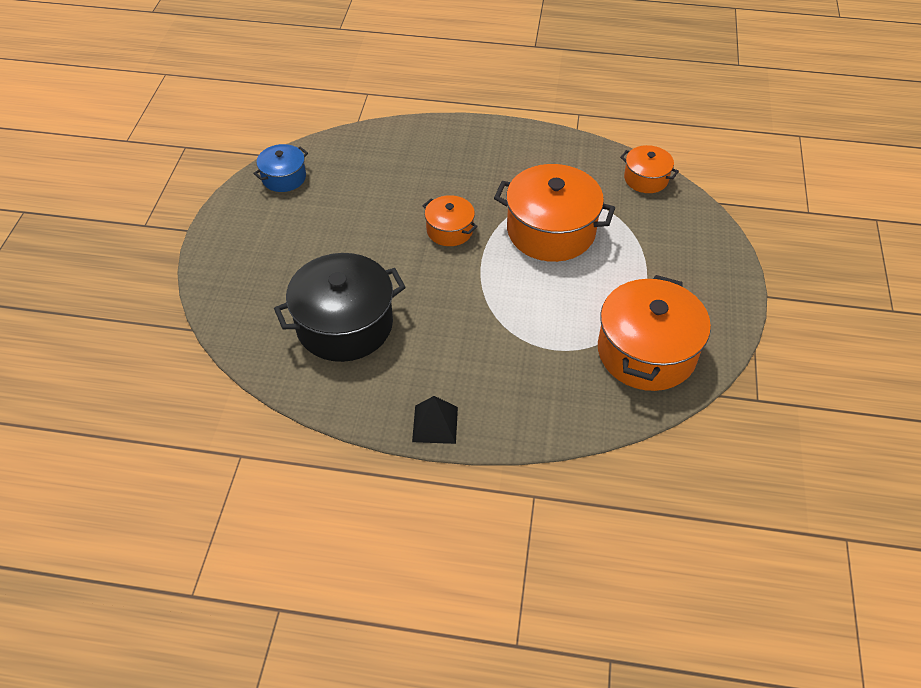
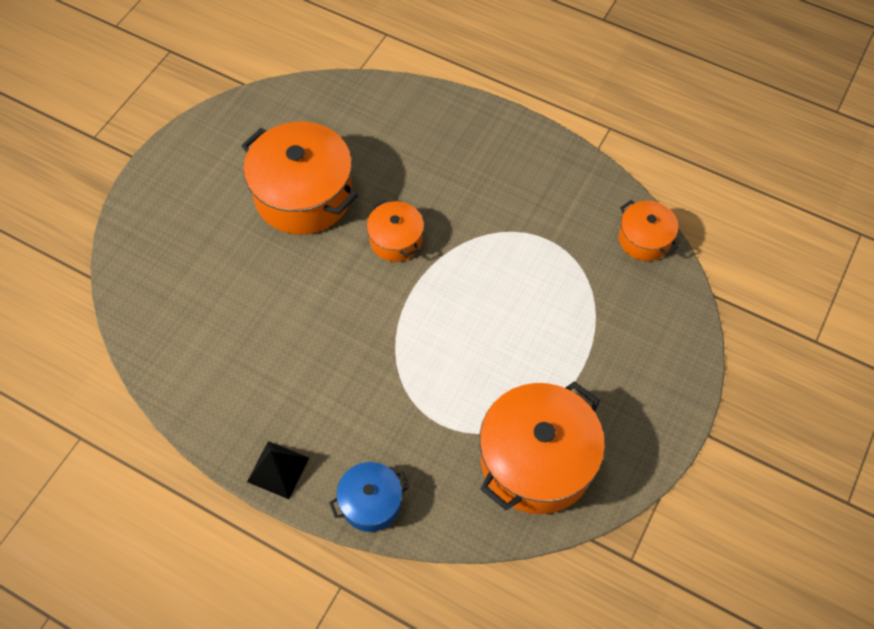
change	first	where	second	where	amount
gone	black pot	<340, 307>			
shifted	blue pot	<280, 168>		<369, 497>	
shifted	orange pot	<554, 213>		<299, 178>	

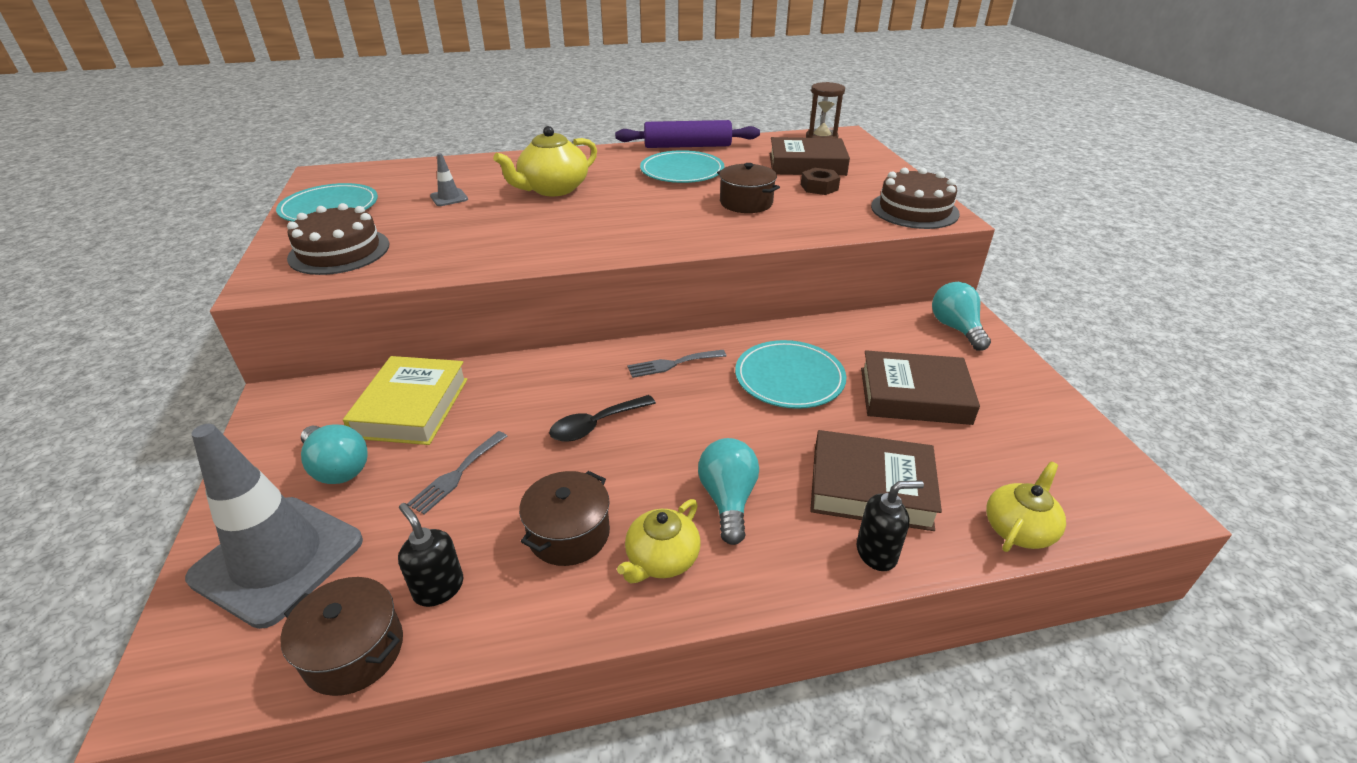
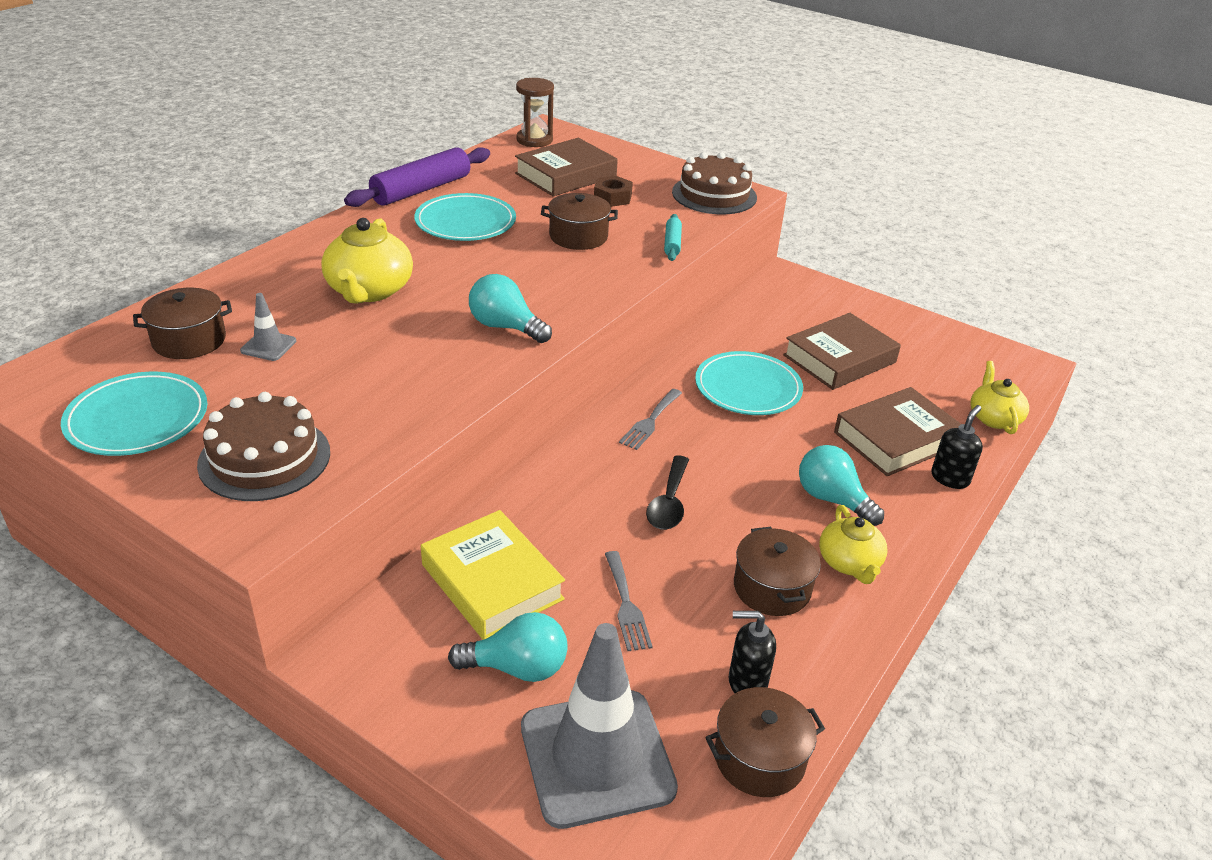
change	first	where	second	where	amount
new			brown pot	<182, 323>	
new			turquoise rolling pin	<673, 237>	
shifted	turquoise light bulb	<961, 316>		<510, 308>	

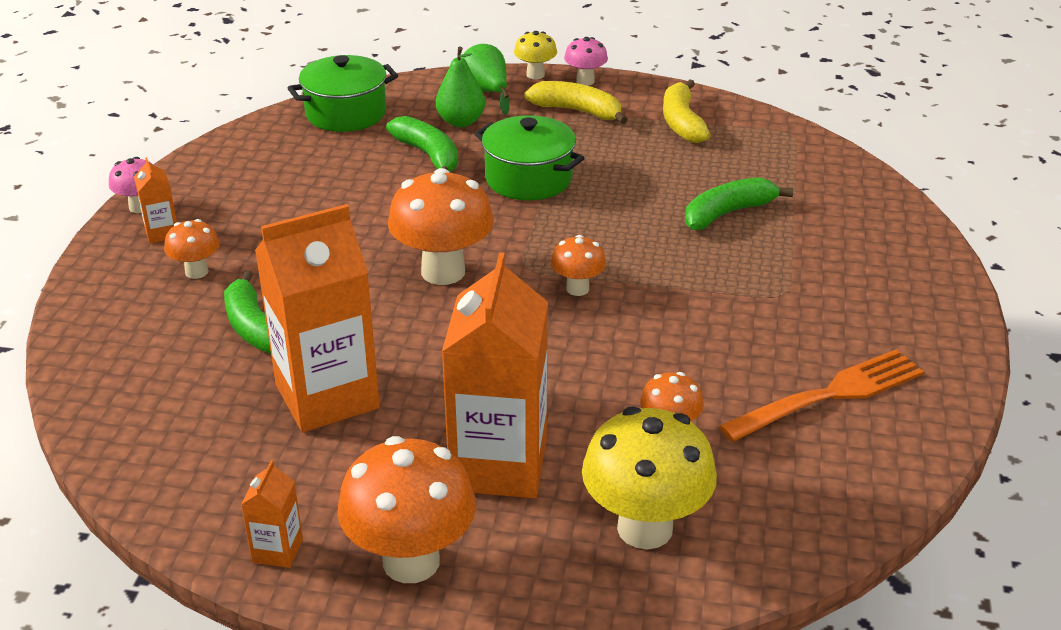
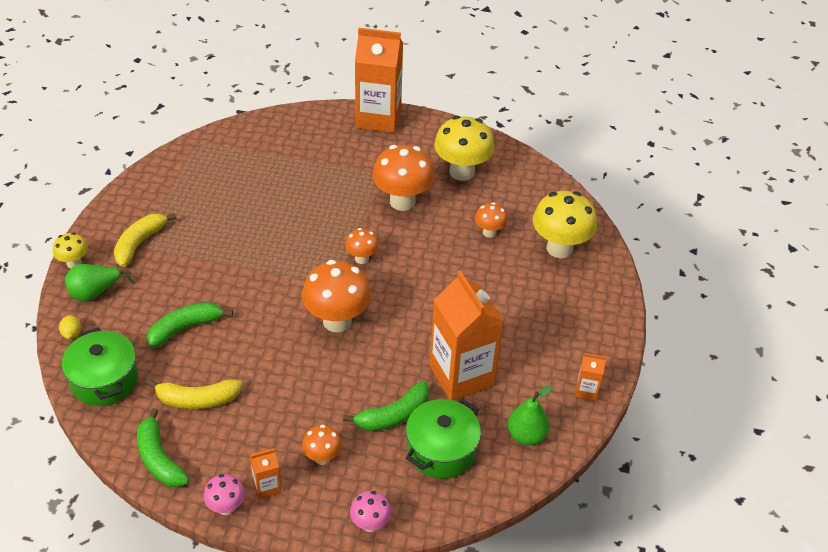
change	first	where	second	where	amount
new			yellow lemon	<70, 327>	
shifted	orange mushroom	<406, 509>		<403, 178>	
shifted	green pear	<460, 87>		<530, 415>	
shifted	orange carton	<495, 375>		<379, 80>	
shifted	green pot	<529, 157>		<443, 438>	
shifted	pink mushroom	<586, 61>		<370, 511>	
shifted	yellow banana	<686, 111>		<195, 394>	
shifted	green banana	<739, 203>		<163, 448>	
swapped	orange fork	<821, 395>	yellow mushroom	<464, 148>	

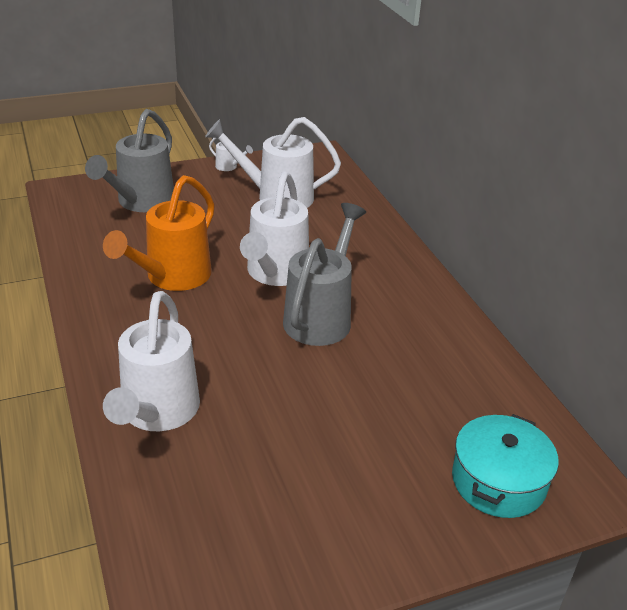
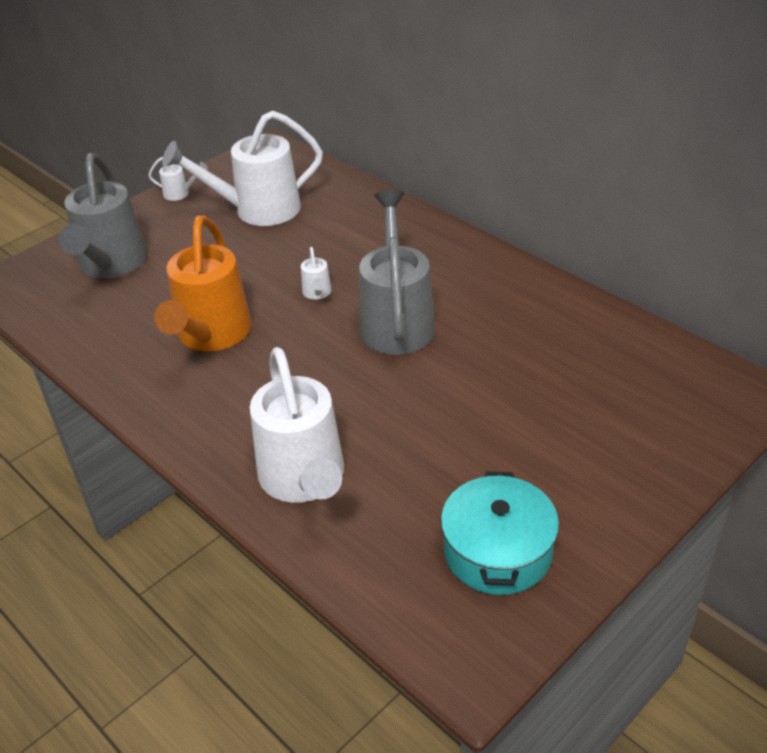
change	first	where	second	where	amount
shifted	turquoise pot	<505, 466>		<500, 533>	
scaled	white watering can	<274, 228>		<316, 273>	x0.41

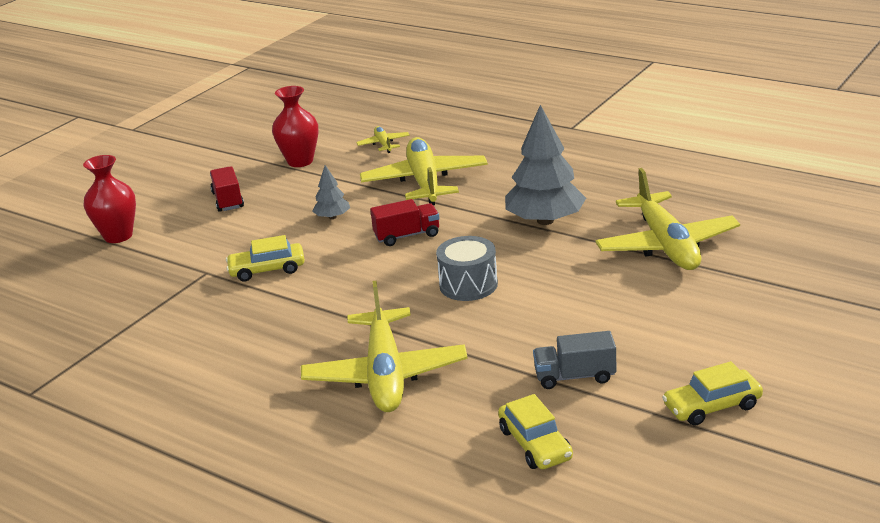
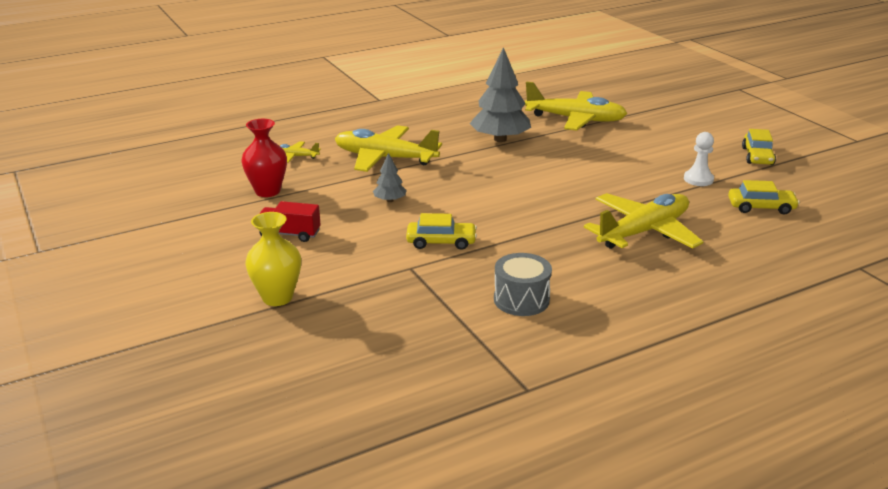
change	first	where	second	where	amount
gone	red truck	<405, 222>			
shifted	grey drum	<467, 268>		<523, 284>	
swapped	grey truck	<574, 360>	white pawn	<699, 159>	
repainted	red vase	<109, 199>	yellow vase	<273, 259>	
rotated	yellow car	<265, 258>		<441, 231>	105 degrees counterclockwise
rotated	yellow plane	<384, 346>		<643, 221>	60 degrees counterclockwise

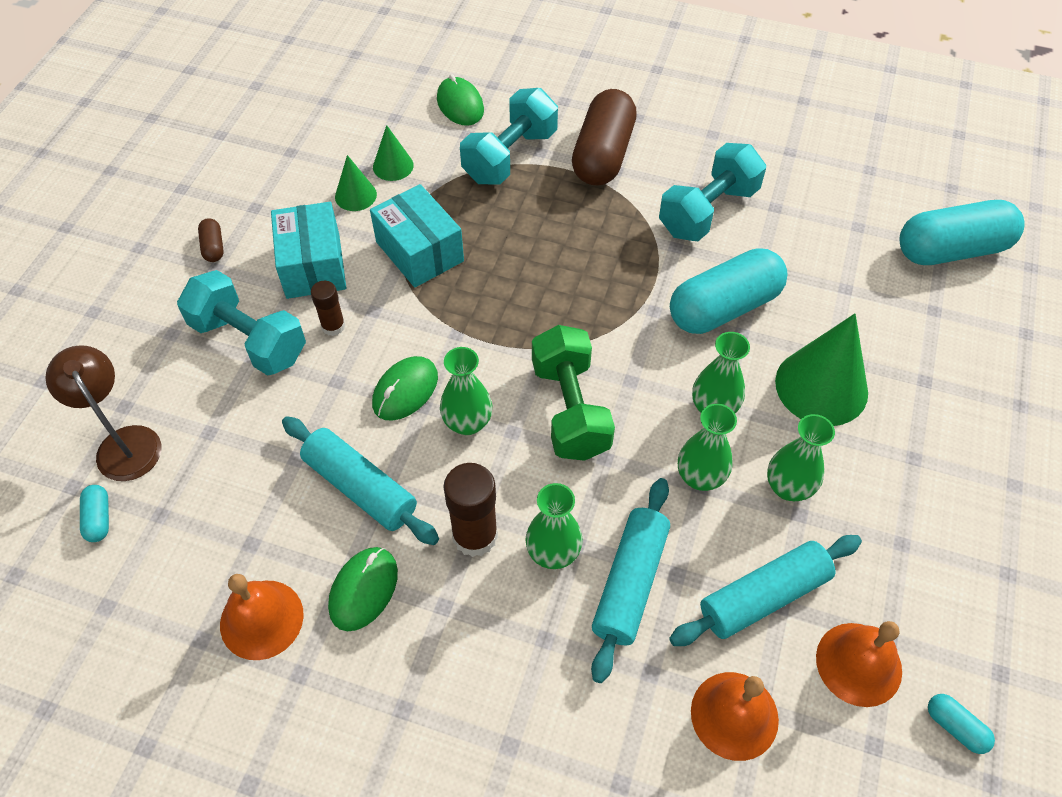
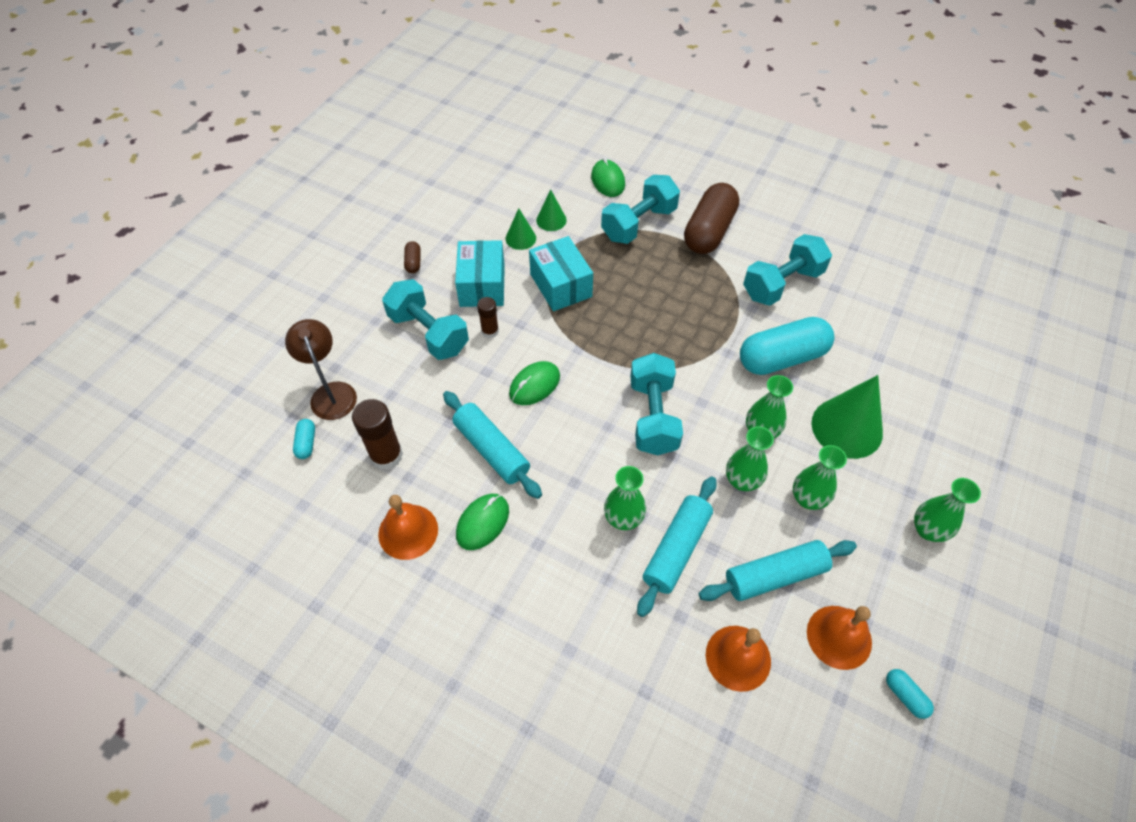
change	first	where	second	where	amount
gone	turquoise capsule	<962, 232>			
shifted	green vase	<466, 391>		<947, 510>	
shifted	brown glue stick	<471, 510>		<377, 434>	
repainted	green dumbbell	<573, 393>	turquoise dumbbell	<656, 404>	

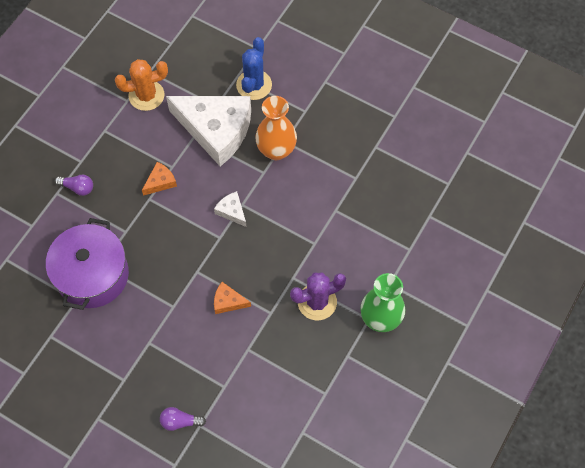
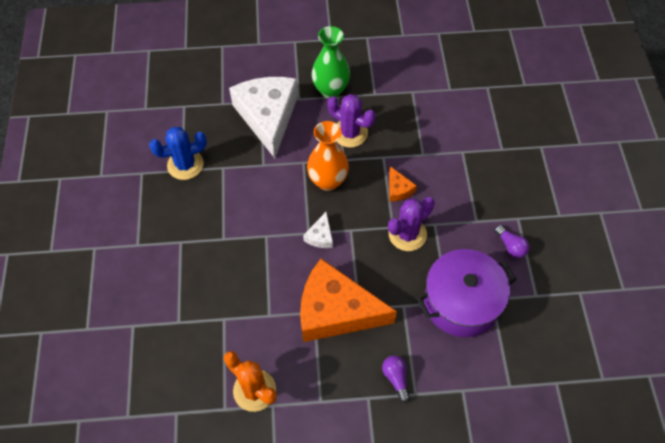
change	first	where	second	where	amount
new			purple cactus	<411, 224>	
shifted	purple light bulb	<183, 419>		<511, 241>	
shifted	white cheese	<208, 131>		<263, 117>	
shifted	blue cactus	<254, 68>		<178, 153>	
shifted	orange vase	<276, 128>		<328, 156>	
scaled	orange cheese	<159, 179>		<348, 300>	x2.45

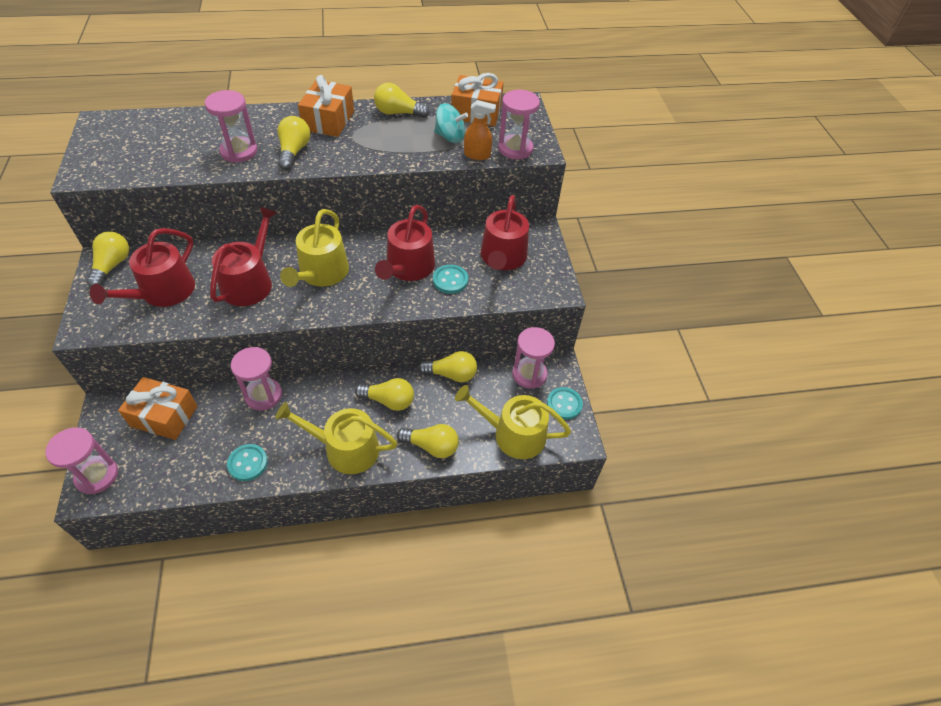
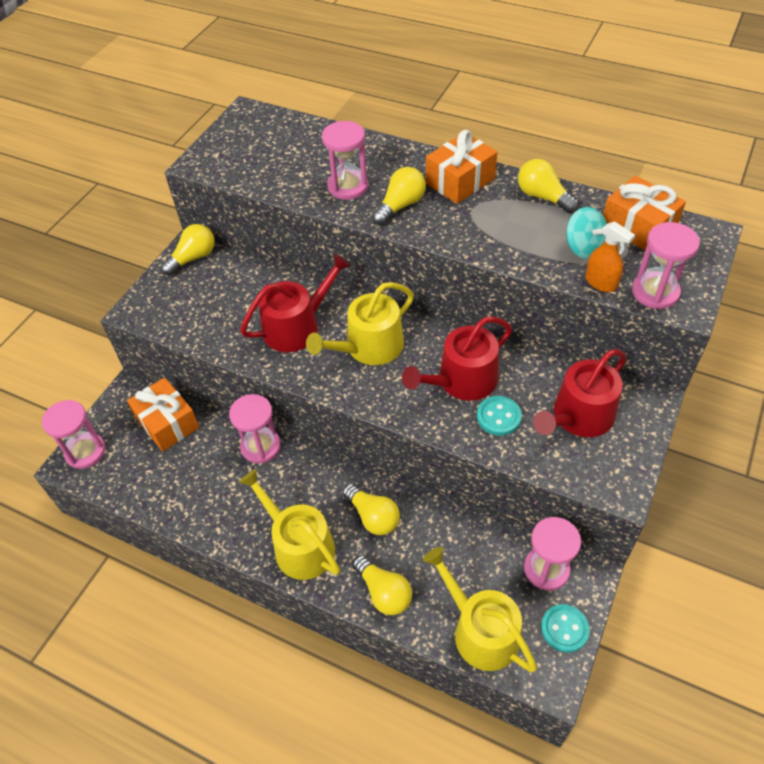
change	first	where	second	where	amount
gone	red watering can	<142, 267>			
gone	turquoise button	<247, 462>			
gone	yellow light bulb	<447, 366>			

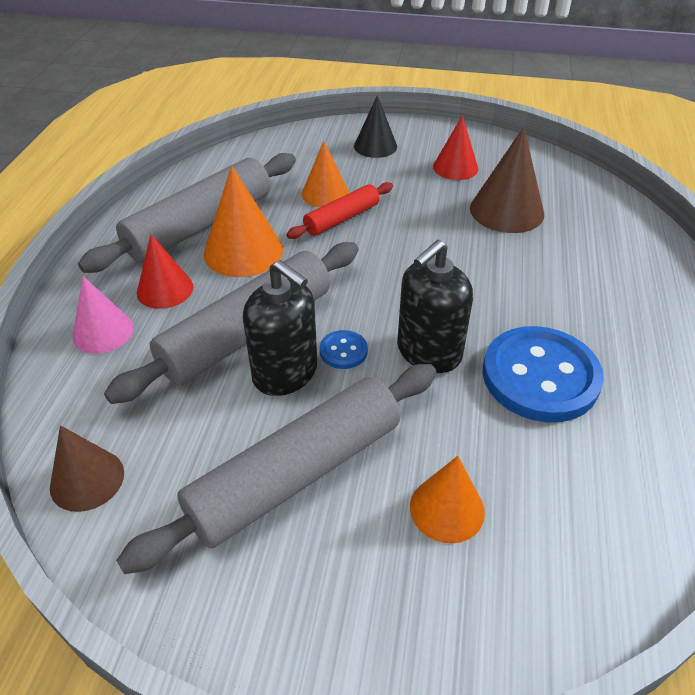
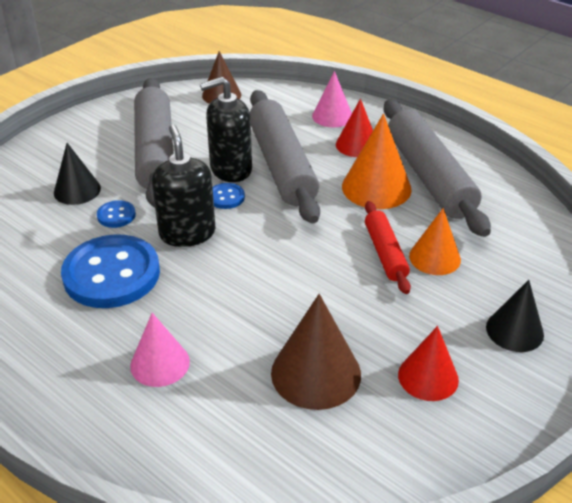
change	first	where	second	where	amount
new			blue button	<116, 214>	
new			pink cone	<160, 350>	
repainted	orange cone	<447, 500>	black cone	<77, 174>	

